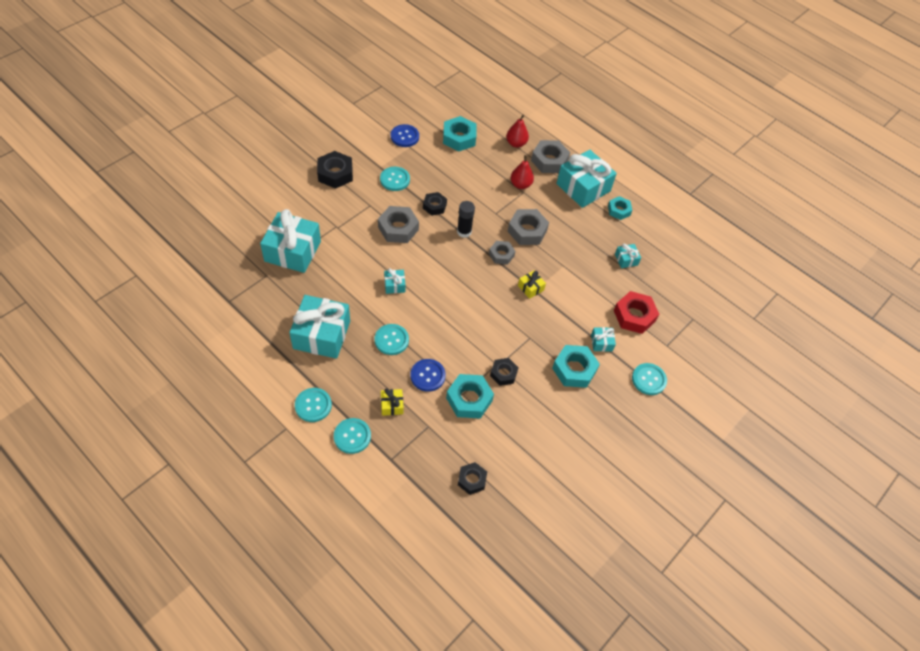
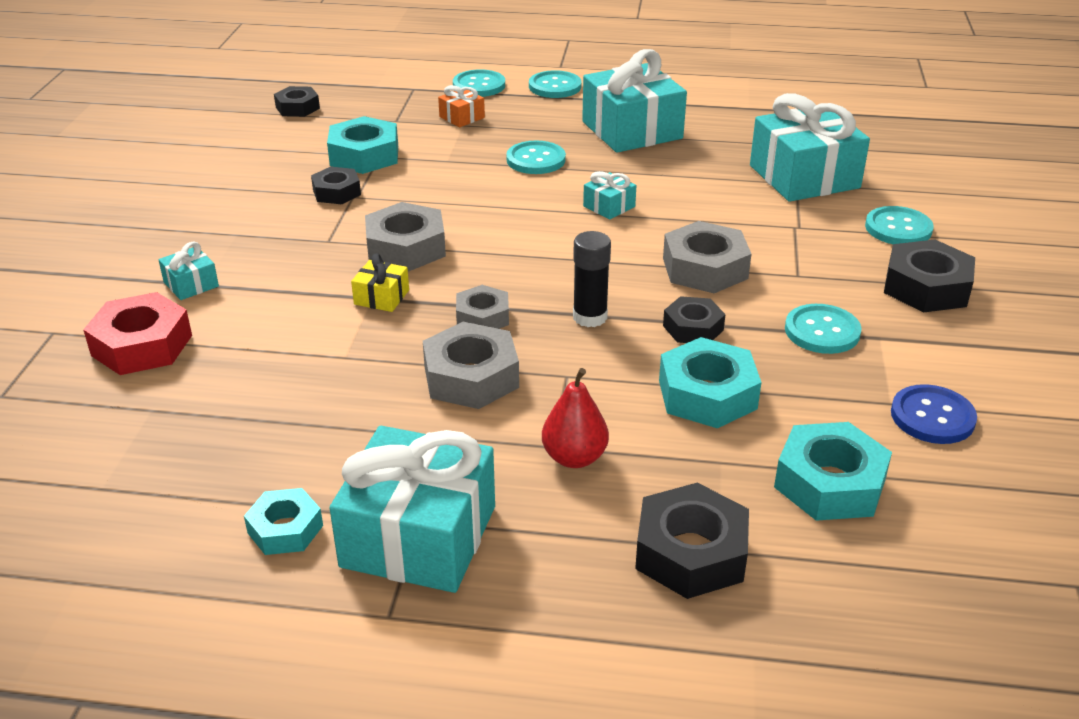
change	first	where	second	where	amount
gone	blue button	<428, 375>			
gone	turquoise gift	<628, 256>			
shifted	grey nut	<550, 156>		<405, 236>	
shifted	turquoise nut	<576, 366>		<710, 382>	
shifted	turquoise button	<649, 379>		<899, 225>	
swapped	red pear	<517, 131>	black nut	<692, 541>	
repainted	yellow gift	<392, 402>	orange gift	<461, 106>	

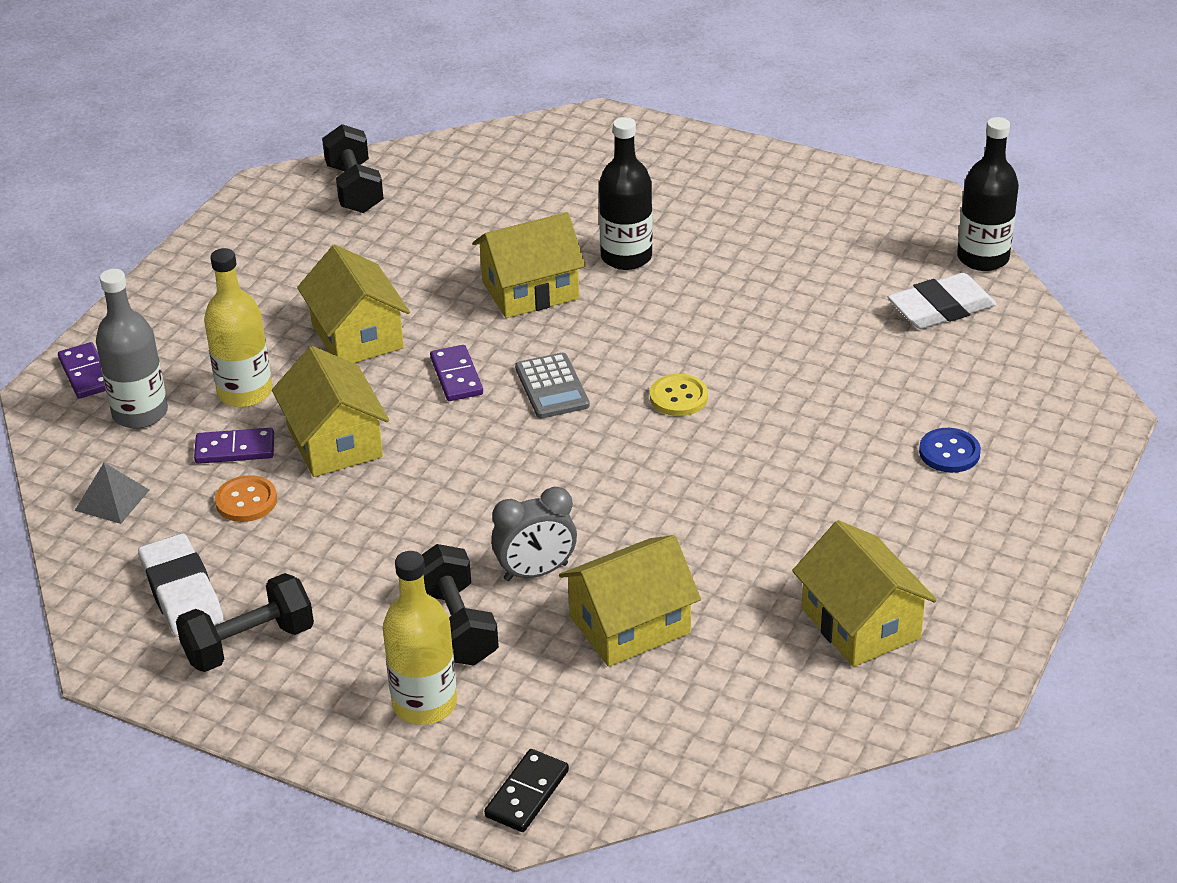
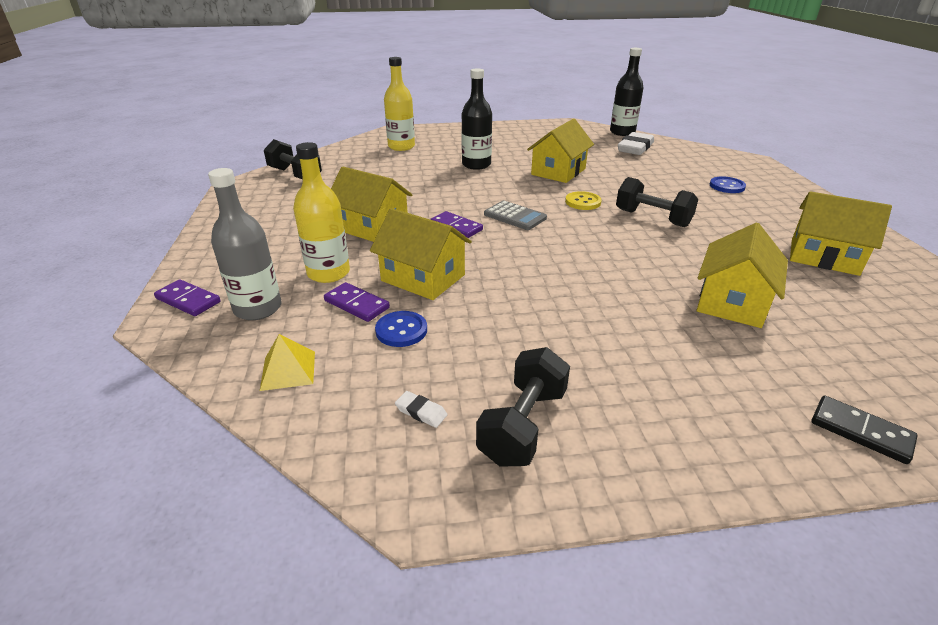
change	first	where	second	where	amount
gone	grey clock	<534, 534>			
shifted	yellow bottle	<420, 638>		<399, 104>	
shifted	black dumbbell	<460, 605>		<657, 202>	
shifted	yellow house	<529, 265>		<560, 151>	
repainted	grey pyramid	<112, 493>	yellow pyramid	<287, 362>	
repainted	orange button	<246, 498>	blue button	<401, 329>	
rotated	purple domino	<234, 446>		<357, 302>	75 degrees clockwise
rotated	black domino	<526, 790>		<865, 430>	45 degrees counterclockwise
scaled	white eraser	<180, 585>		<421, 409>	x0.43

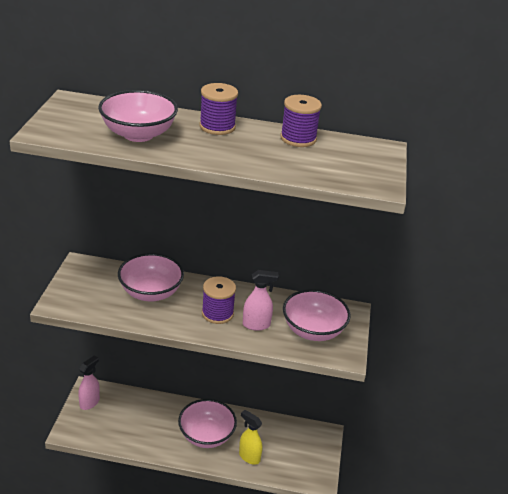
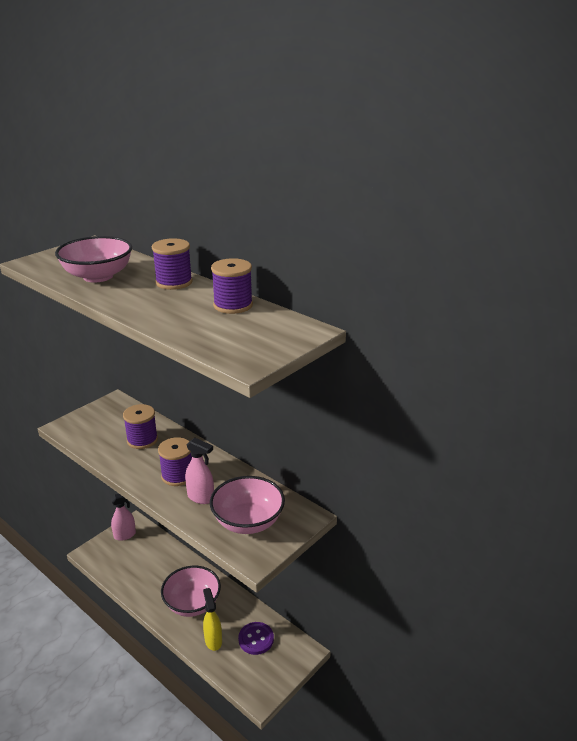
change	first	where	second	where	amount
new			purple button	<256, 638>	
swapped	pink bowl	<151, 277>	purple spool	<140, 426>	

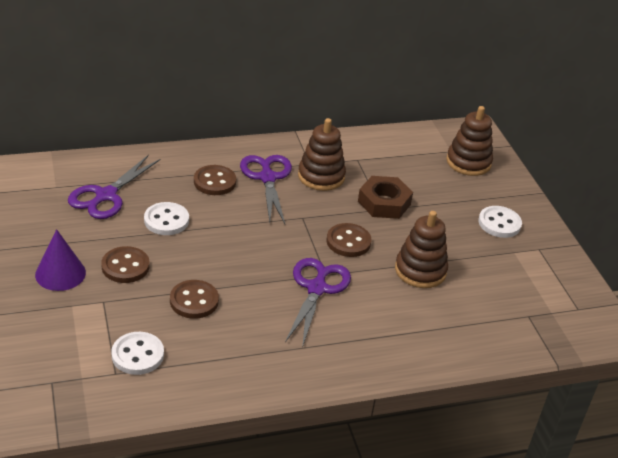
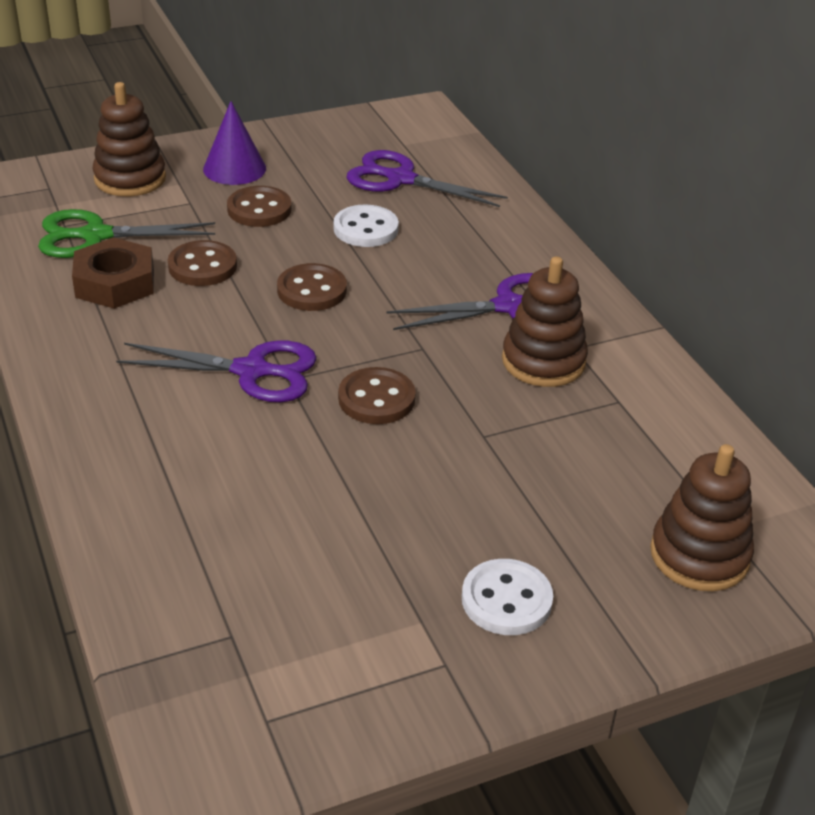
change	first	where	second	where	amount
shifted	brown button	<215, 180>		<312, 287>	
shifted	brown nut	<385, 197>		<113, 273>	
shifted	brown stacking toy	<421, 249>		<129, 139>	
swapped	white button	<138, 353>	green scissors	<126, 233>	

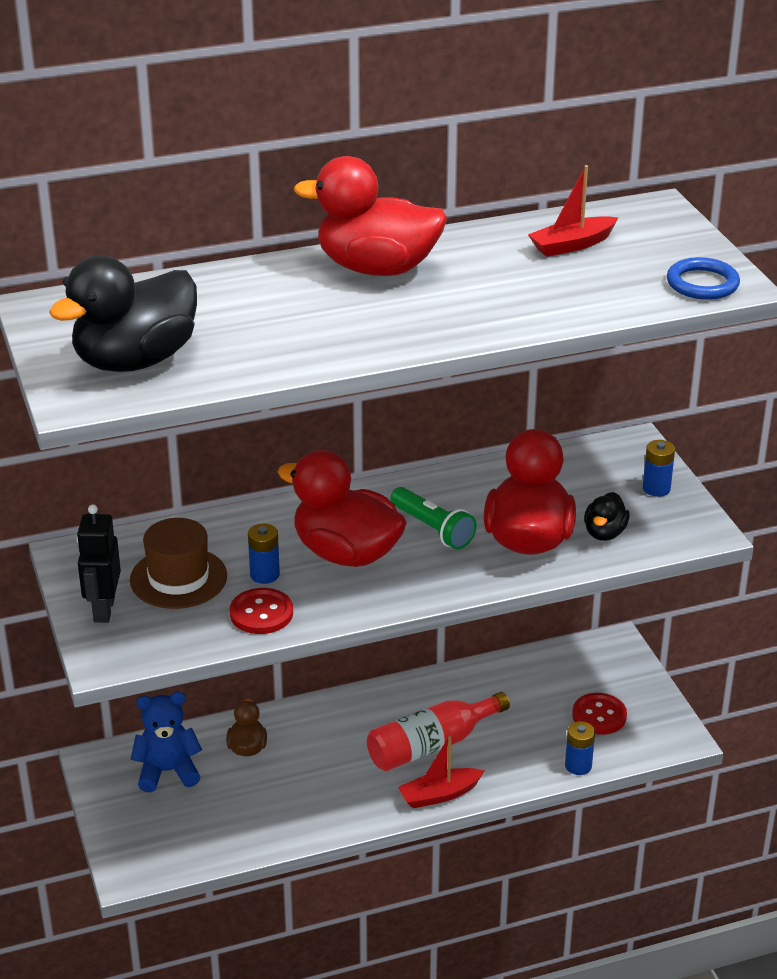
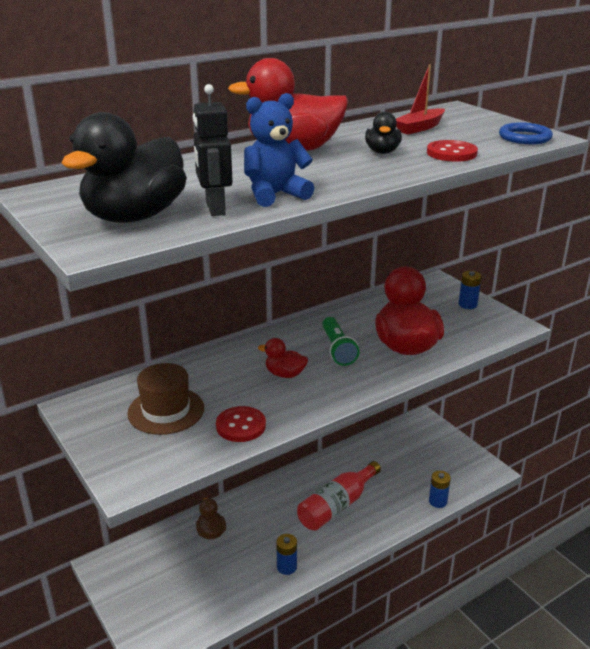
change	first	where	second	where	amount
gone	red boat	<441, 772>			
shifted	black robot	<99, 563>		<213, 150>	
shifted	blue teddy bear	<166, 742>		<279, 150>	
shifted	blue battery	<264, 554>		<286, 554>	
shifted	red button	<599, 714>		<452, 151>	
shifted	black duck	<607, 516>		<383, 132>	
rotated	green flashlight	<433, 518>		<341, 341>	45 degrees clockwise
scaled	red duck	<342, 508>		<283, 358>	x0.48

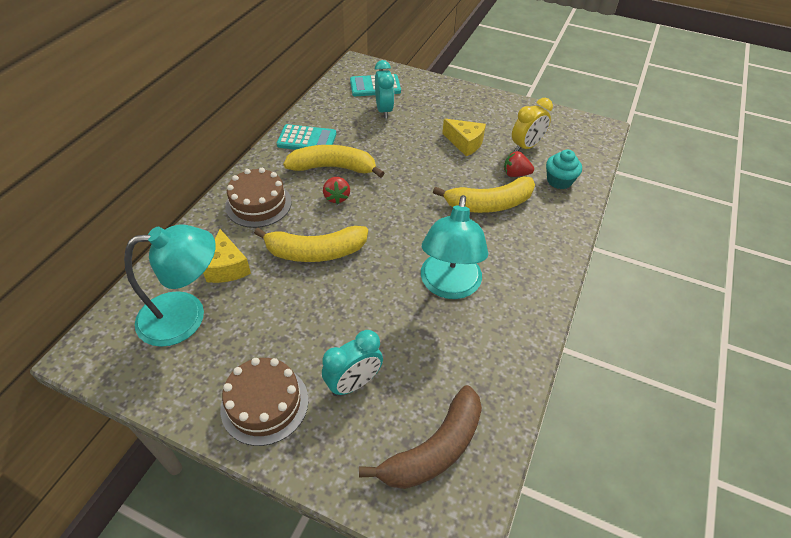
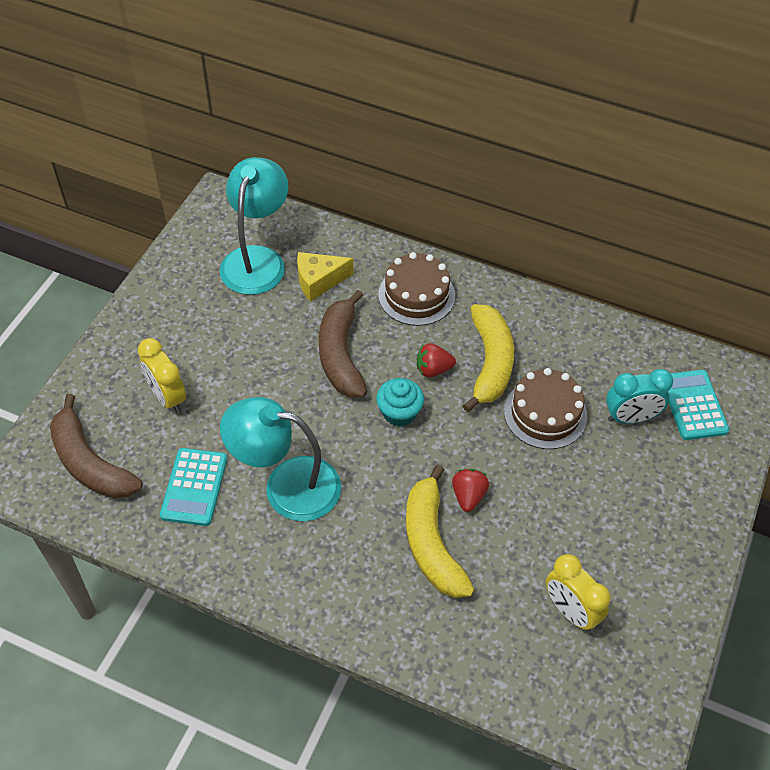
change	first	where	second	where	amount
gone	yellow cheese	<464, 137>			
shifted	brown cake	<264, 402>		<545, 408>	
shifted	turquoise calculator	<306, 137>		<193, 487>	
shifted	red strawberry	<519, 164>		<470, 490>	
shifted	turquoise cupcake	<564, 169>		<400, 402>	
repainted	yellow banana	<311, 244>	brown banana	<343, 343>	
repainted	turquoise clock	<352, 363>	yellow clock	<162, 375>	
rotated	turquoise lamp	<170, 286>		<254, 226>	150 degrees counterclockwise

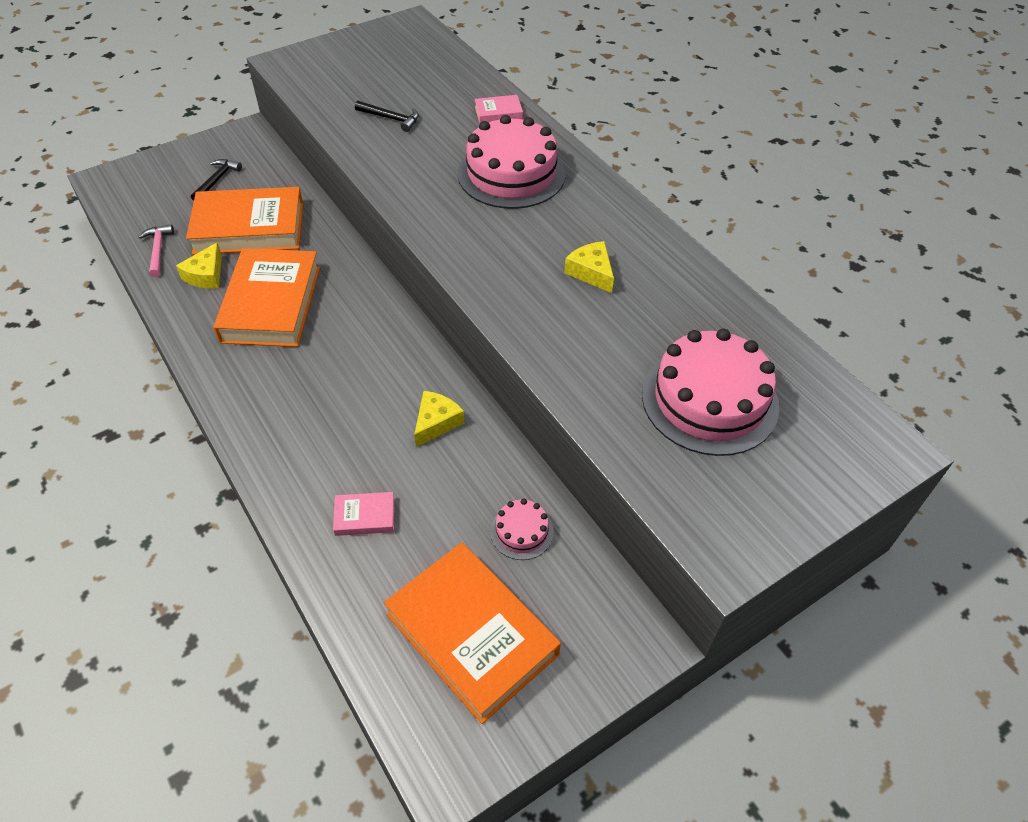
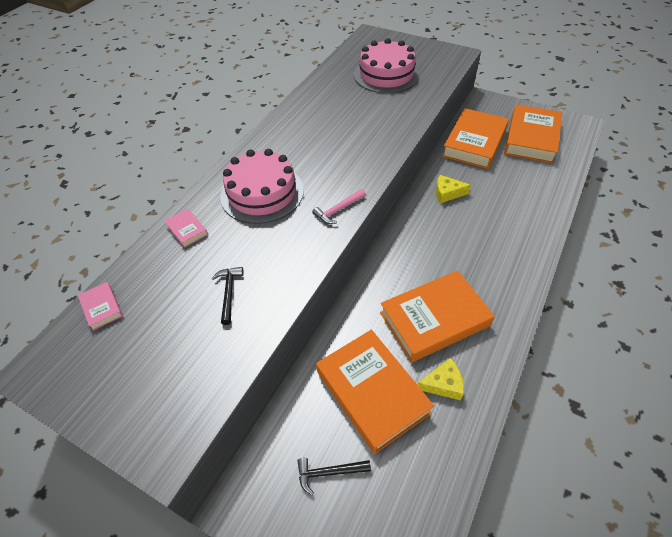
change	first	where	second	where	amount
gone	yellow cheese	<589, 267>			
shifted	pink hammer	<156, 250>		<339, 206>	
shifted	pink book	<363, 514>		<100, 306>	
swapped	pink cake	<522, 529>	orange book	<475, 138>	

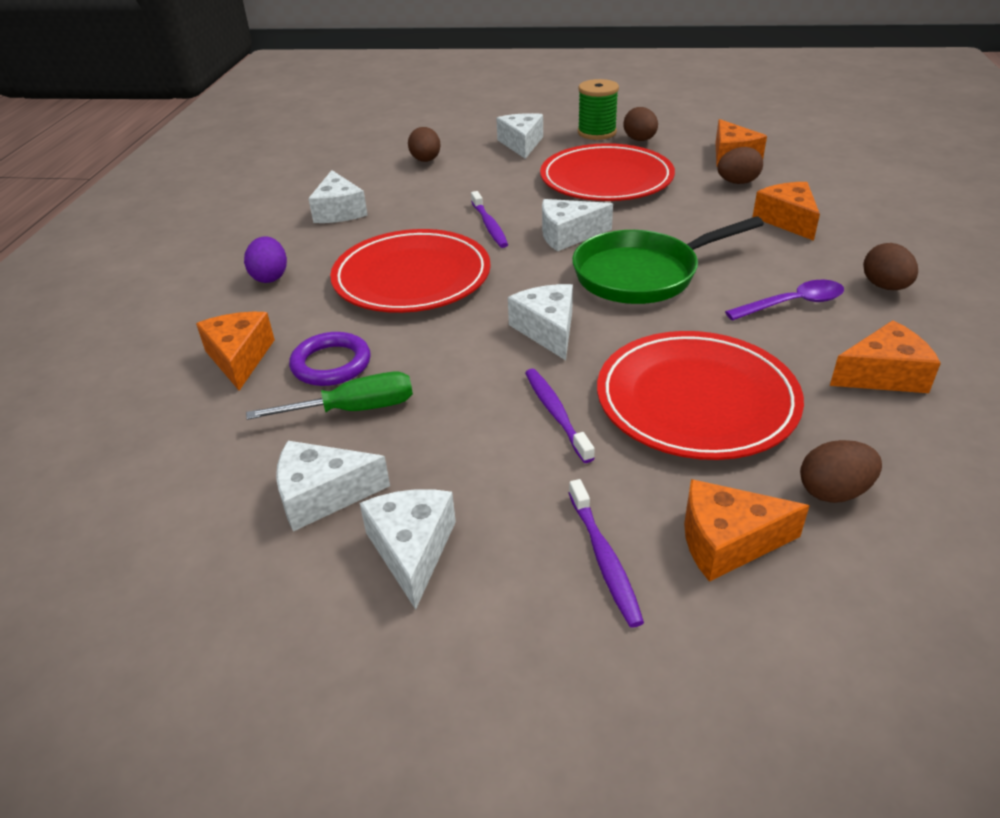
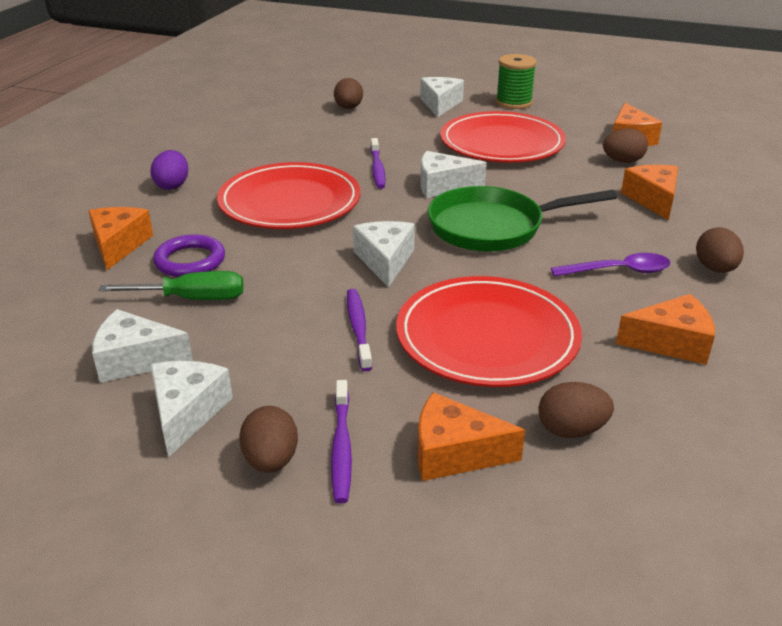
change	first	where	second	where	amount
gone	white cheese	<338, 196>			
shifted	brown egg	<641, 124>		<268, 439>	

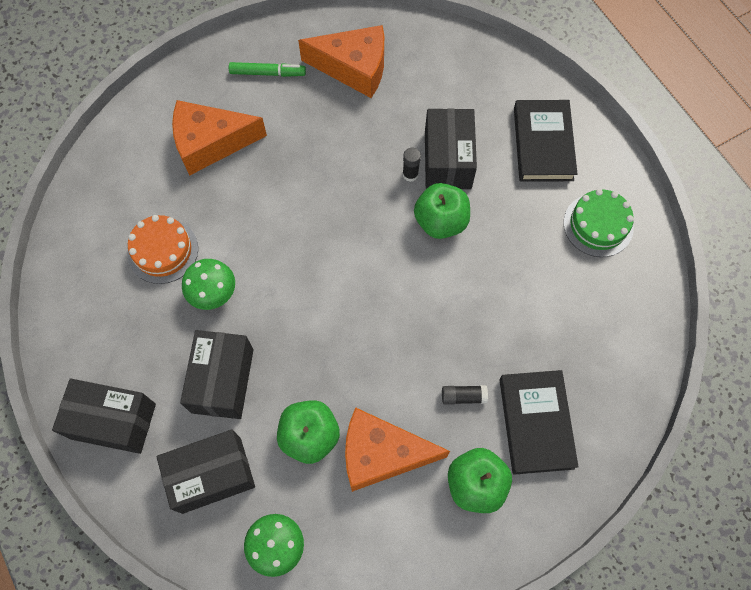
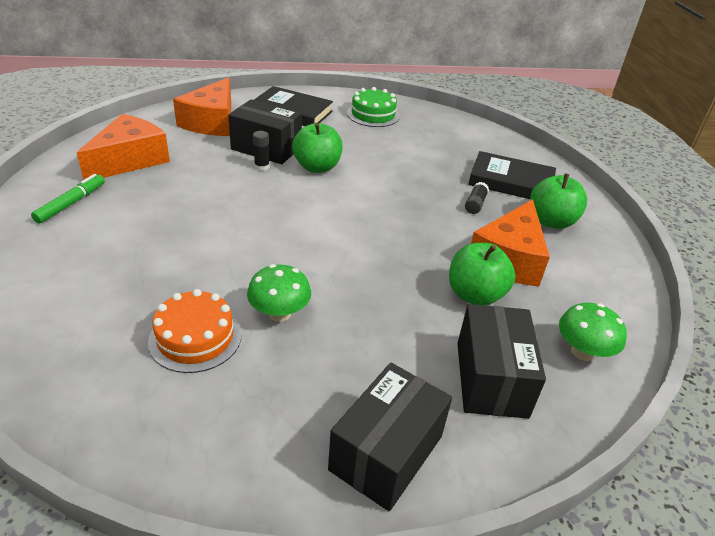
change	first	where	second	where	amount
gone	black box	<216, 374>			
shifted	orange cheese	<219, 138>		<202, 106>	

